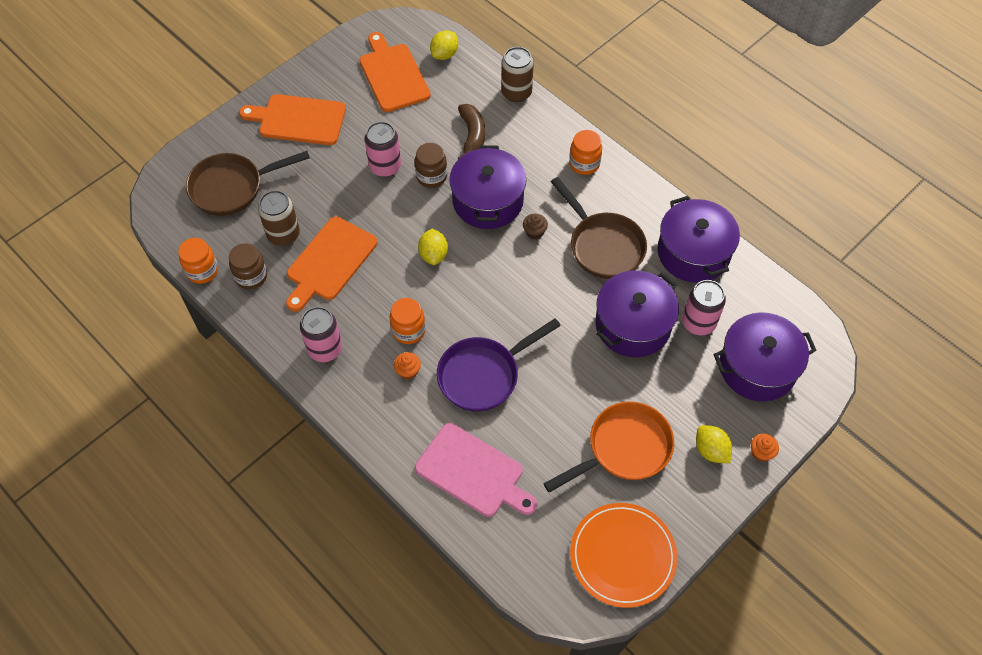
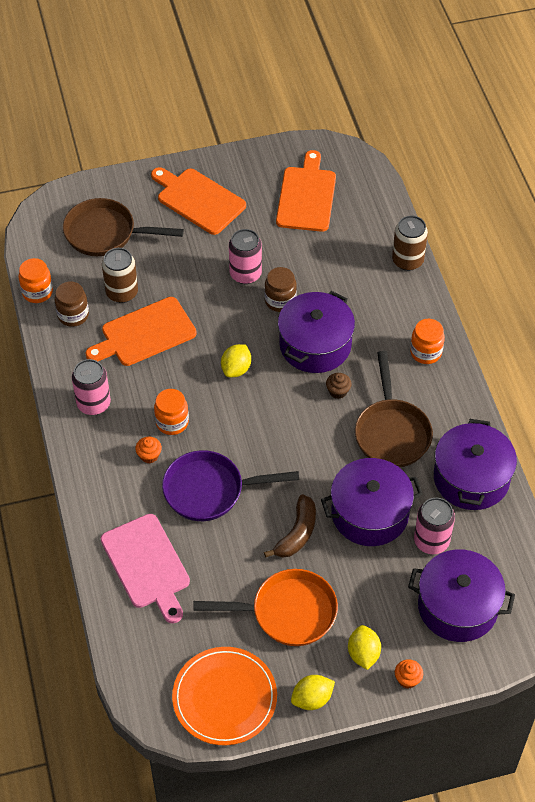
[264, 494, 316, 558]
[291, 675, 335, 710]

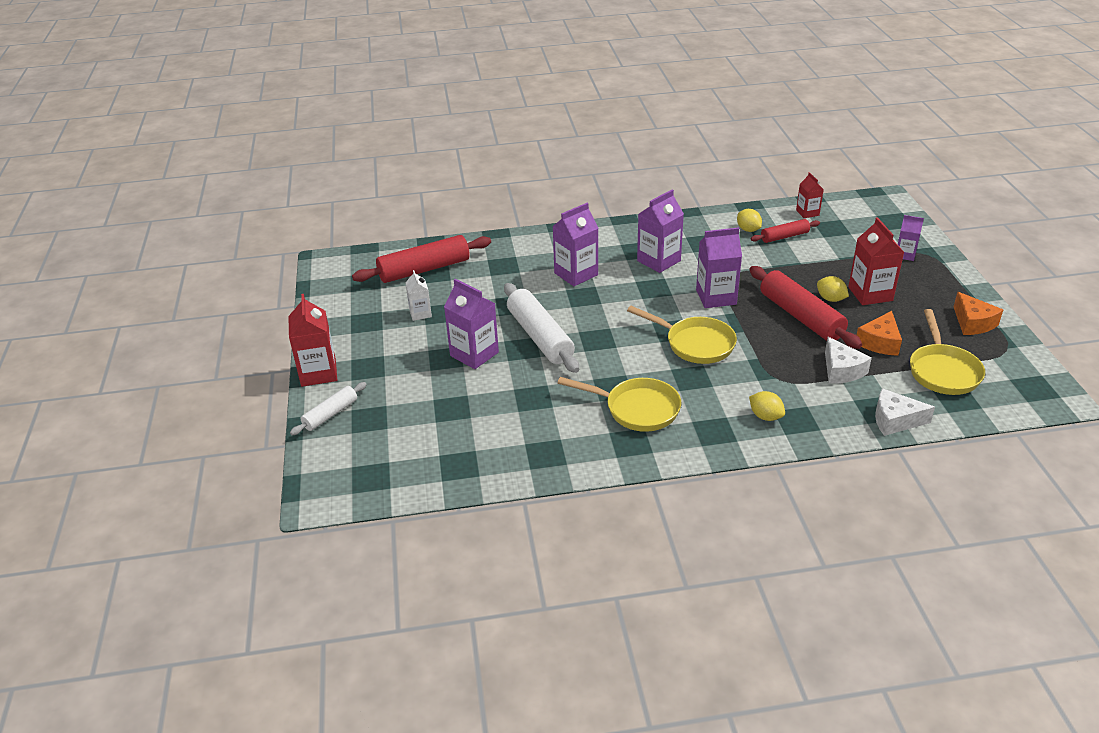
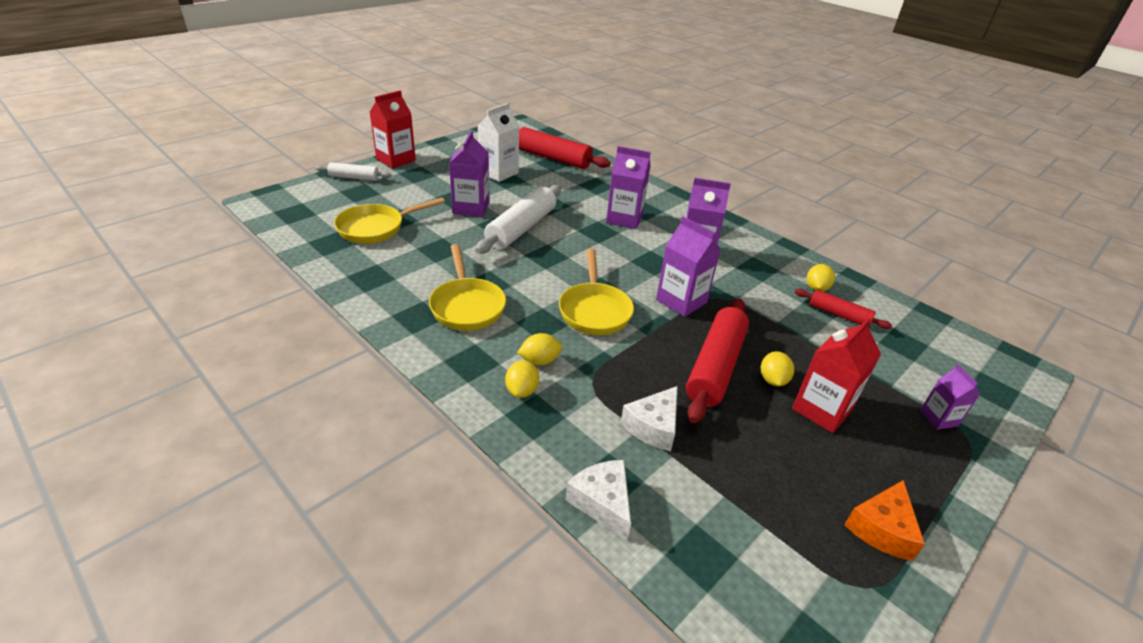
[334, 197, 445, 244]
[477, 103, 519, 182]
[517, 333, 562, 365]
[796, 172, 824, 218] (first image)
[857, 311, 902, 356] (first image)

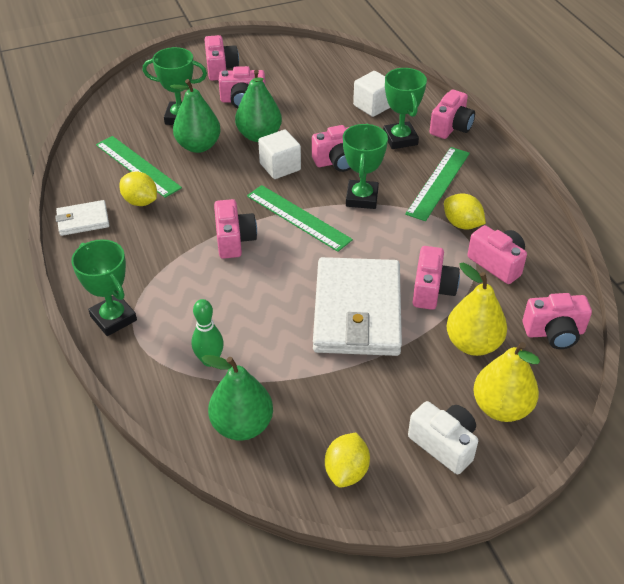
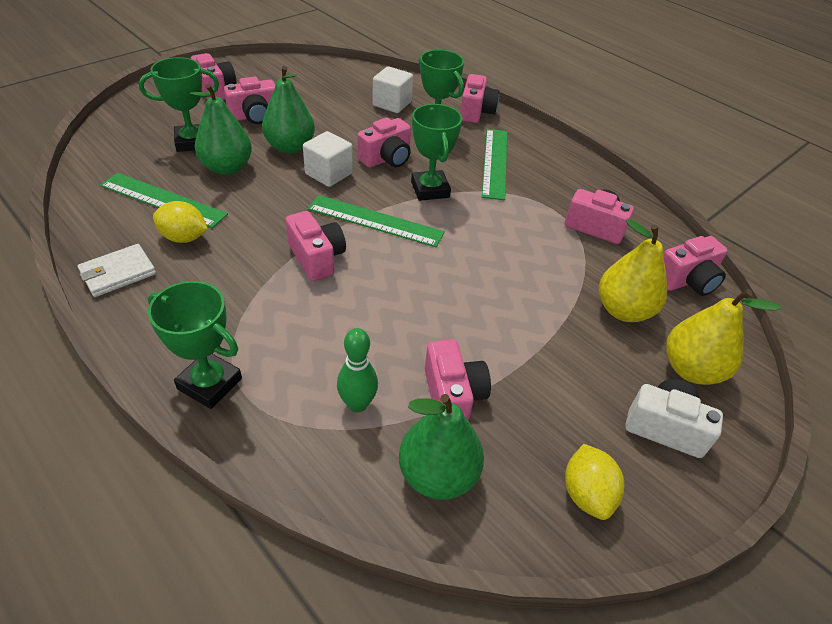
[425, 339, 491, 421]
[313, 257, 402, 356] (first image)
[444, 193, 486, 230] (first image)

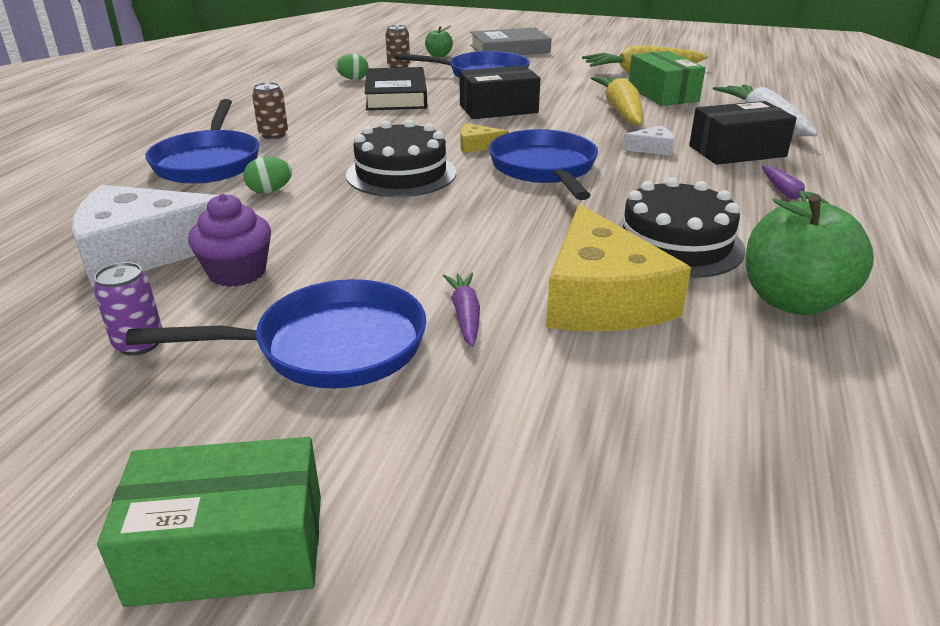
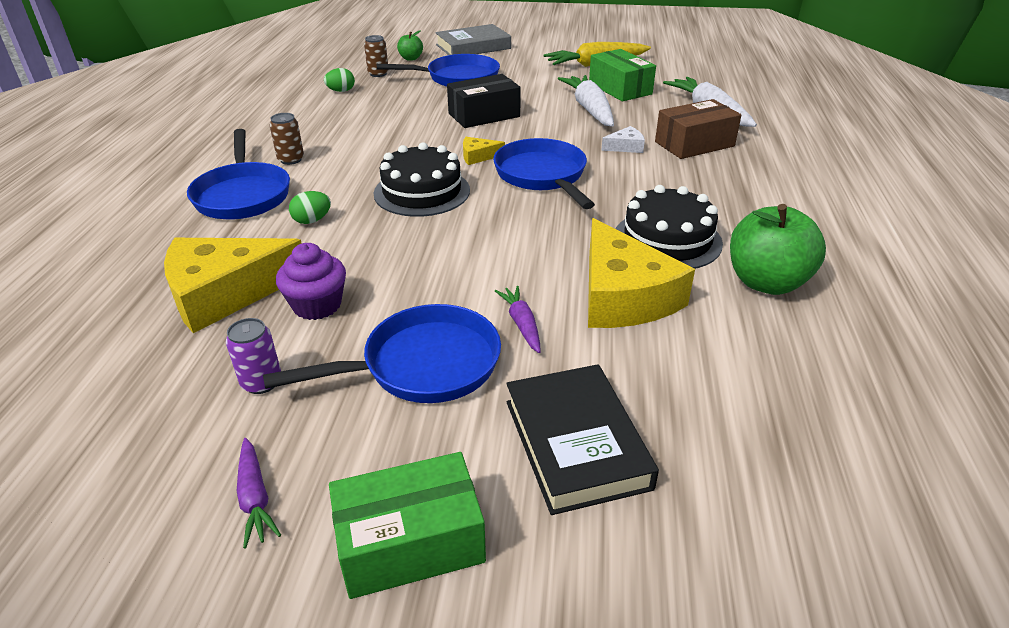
[164, 238, 302, 333]
[237, 438, 281, 549]
[506, 364, 659, 515]
[558, 75, 614, 127]
[655, 99, 741, 159]

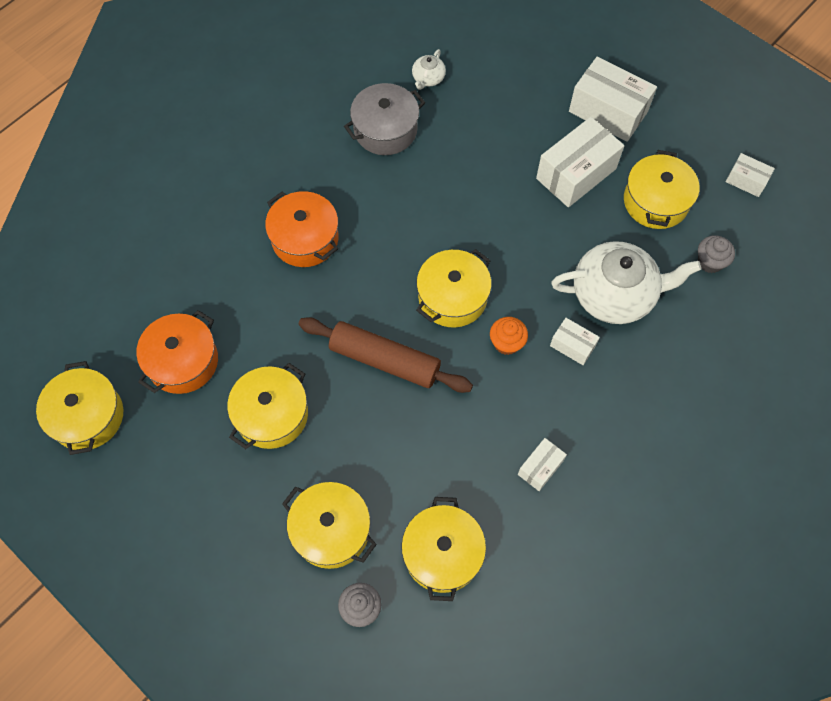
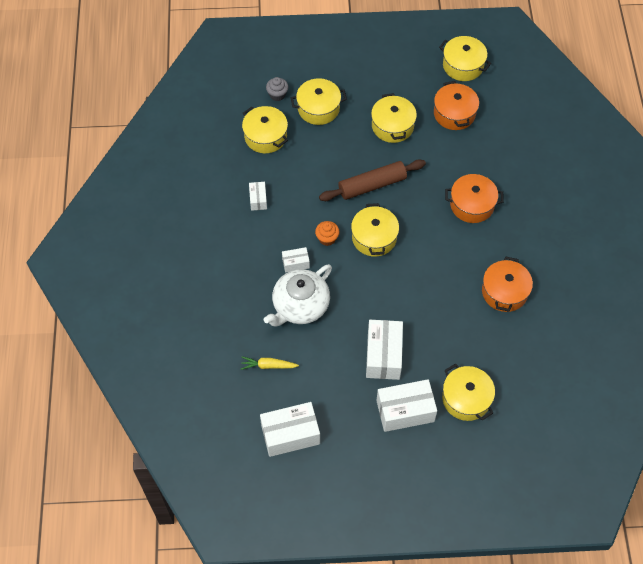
[241, 357, 299, 370]
[260, 402, 320, 457]
[442, 363, 495, 421]
[482, 257, 533, 312]
[412, 49, 446, 90] (first image)

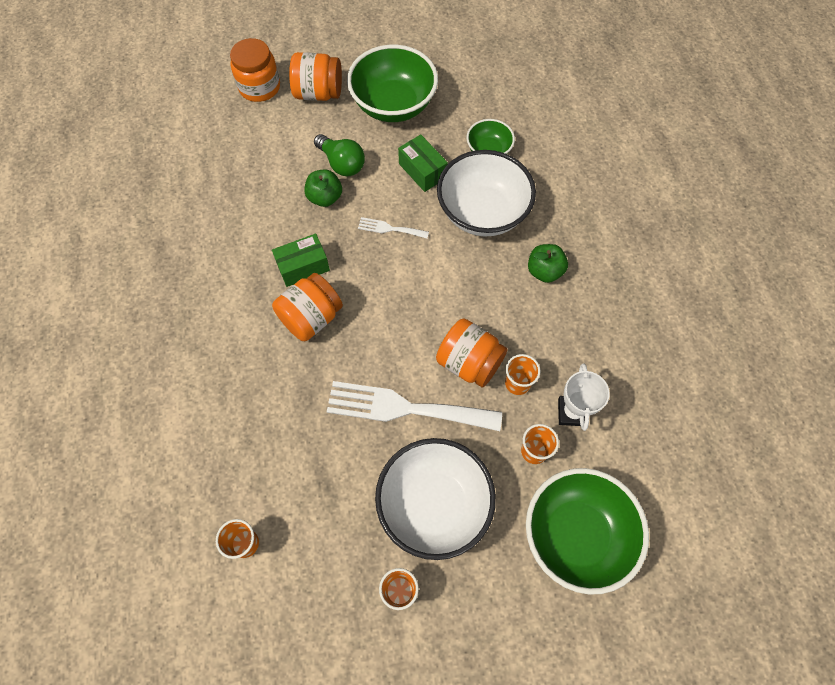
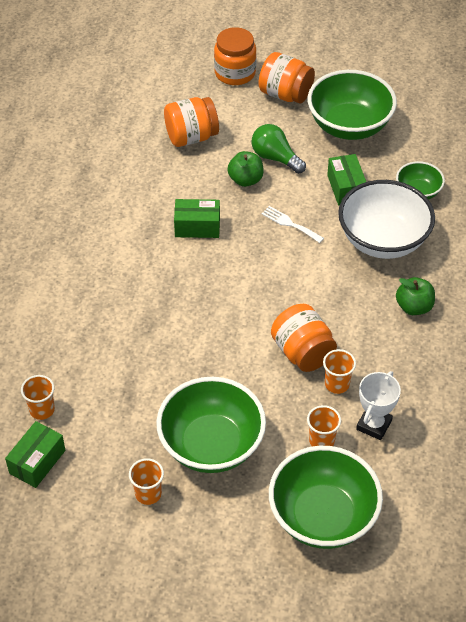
[5, 421, 65, 488]
[156, 377, 266, 473]
[164, 97, 219, 147]
[252, 124, 306, 174]
[327, 381, 502, 431] (first image)

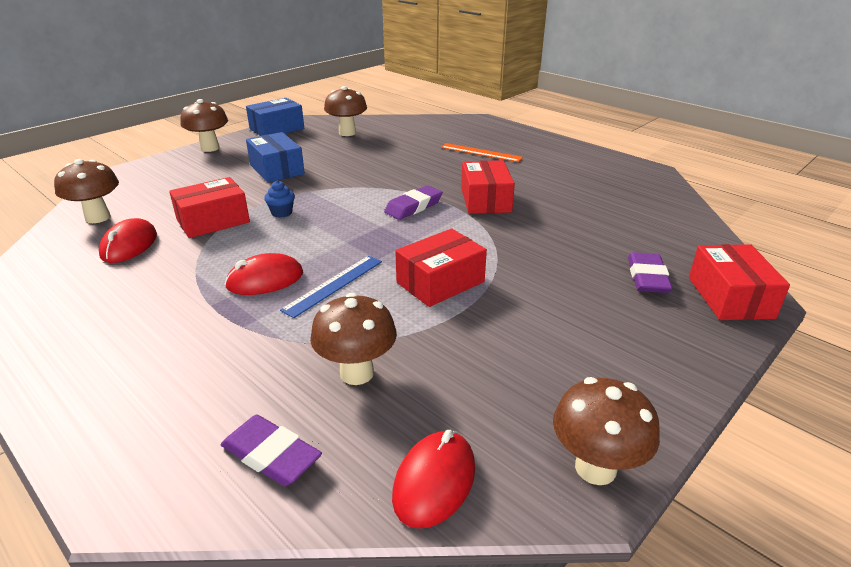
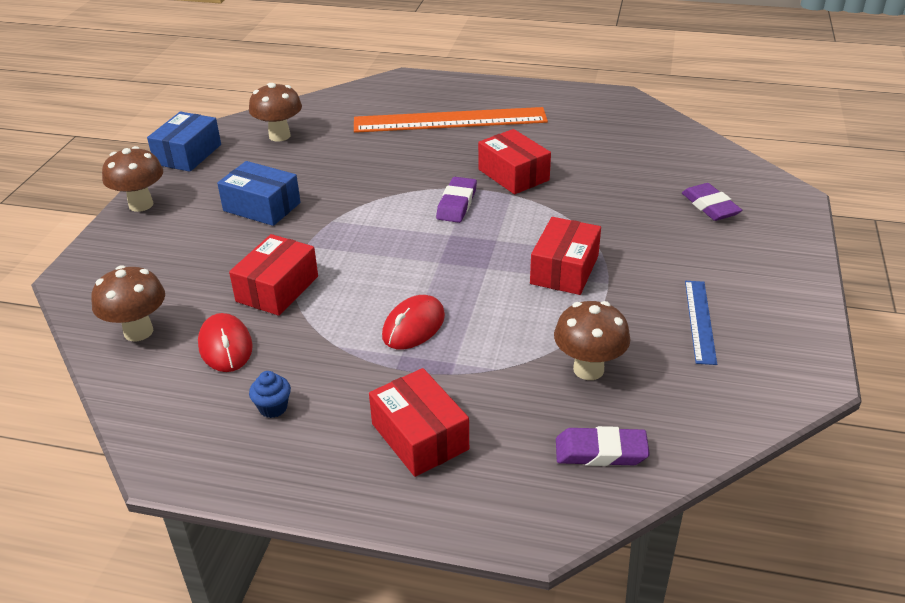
[249, 371, 291, 418]
[354, 107, 548, 133]
[369, 368, 469, 477]
[685, 281, 717, 365]
[392, 430, 475, 529] (first image)
[553, 377, 660, 485] (first image)

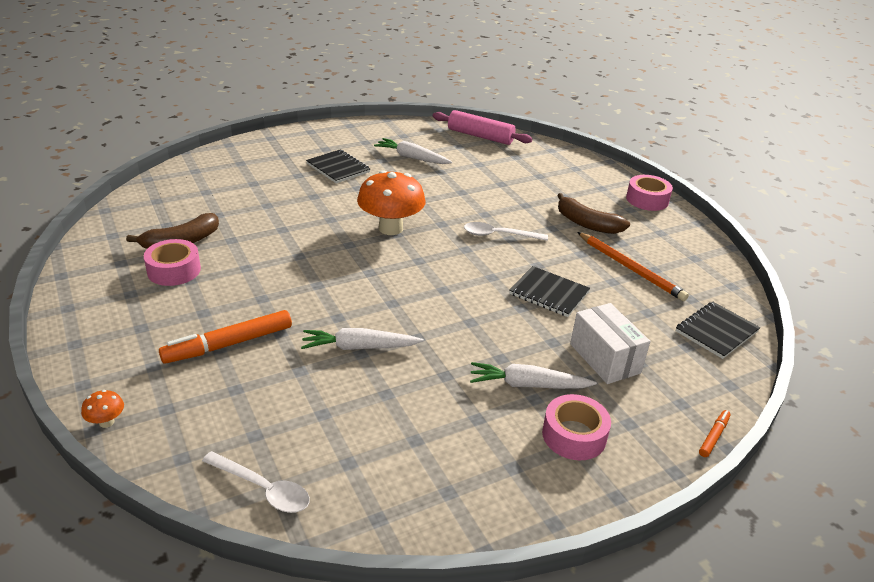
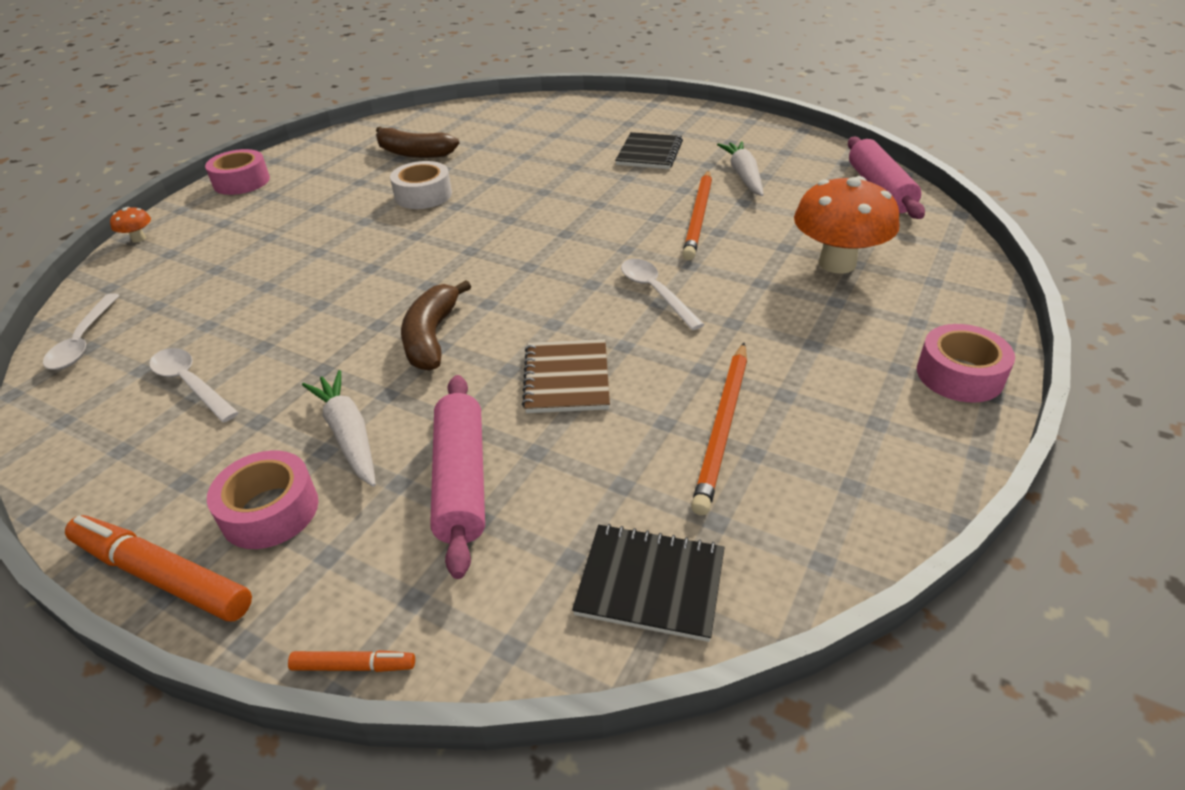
[65, 515, 252, 621]
[149, 348, 239, 422]
[205, 149, 270, 195]
[390, 161, 452, 209]
[401, 280, 471, 371]
[430, 375, 485, 579]
[522, 339, 610, 413]
[683, 171, 712, 260]
[794, 176, 899, 274]
[301, 328, 424, 350] (first image)

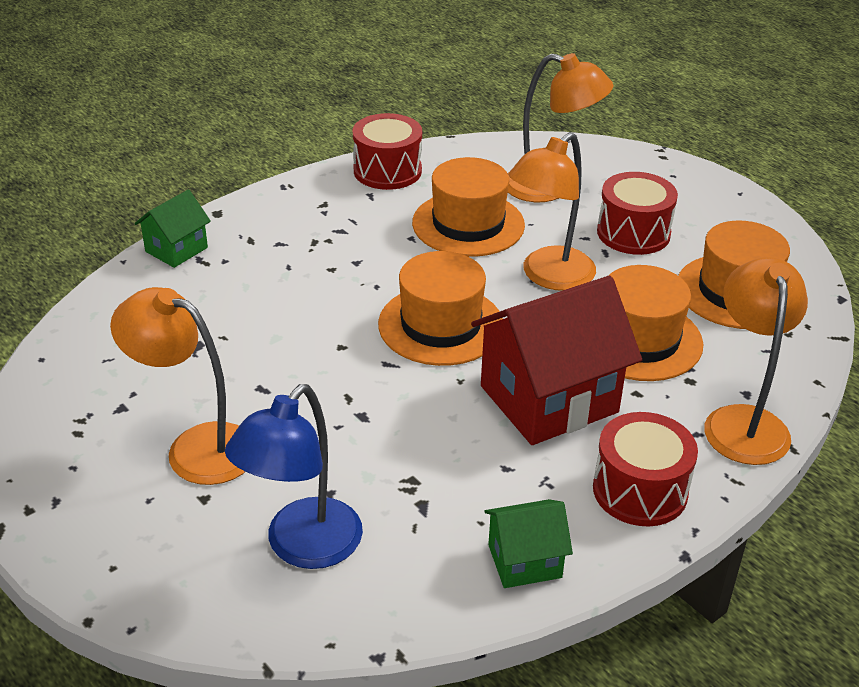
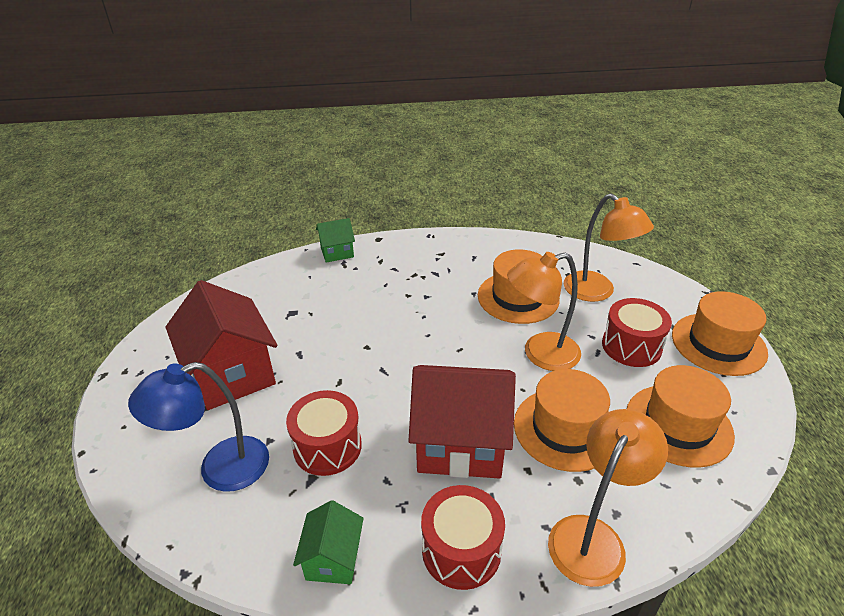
[166, 280, 277, 410]
[286, 390, 362, 476]
[293, 500, 364, 584]
[672, 291, 768, 376]

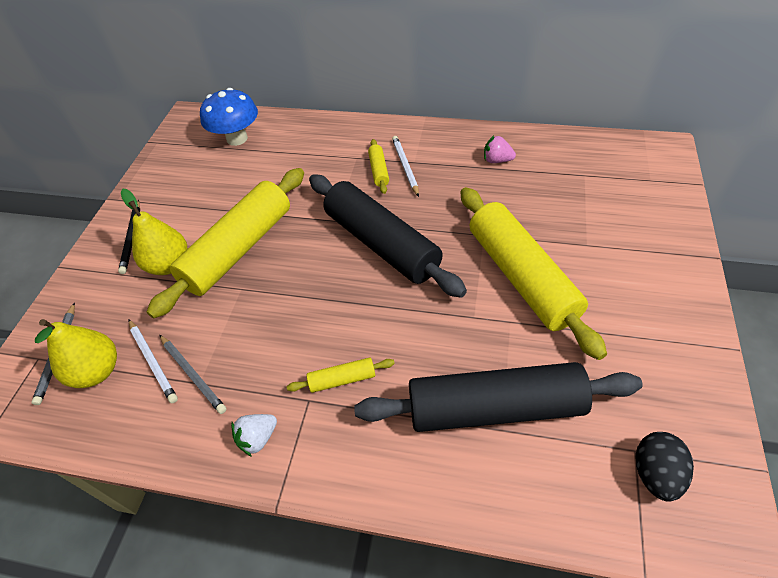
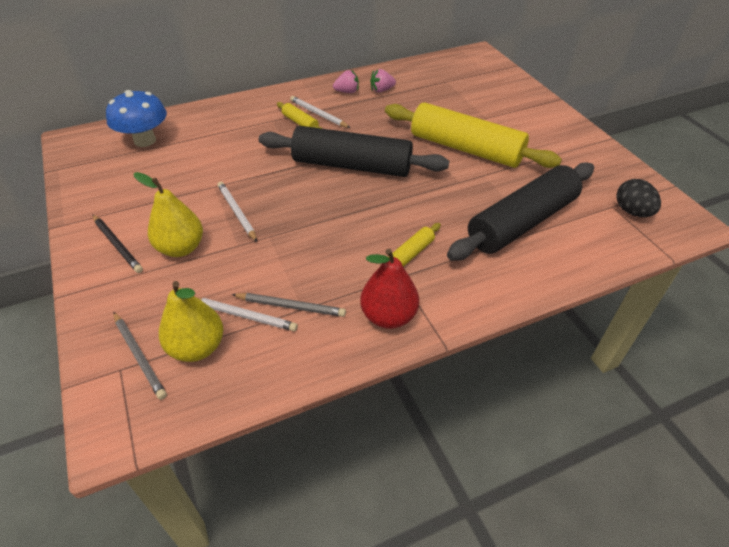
[217, 182, 257, 242]
[333, 70, 359, 93]
[360, 249, 419, 329]

